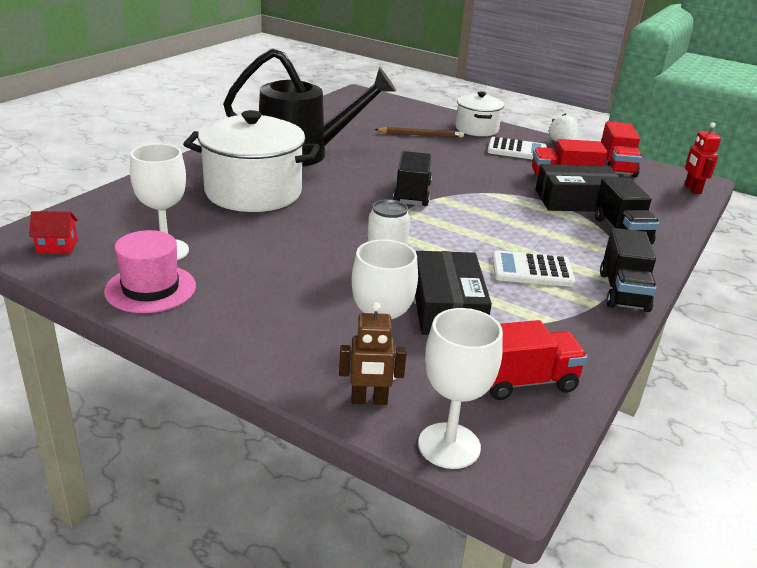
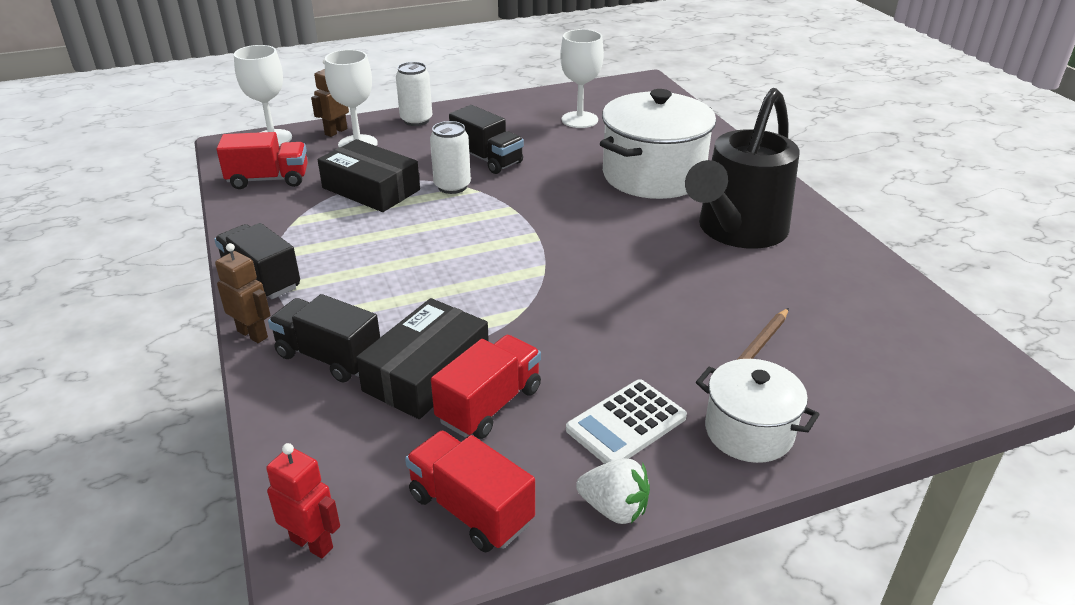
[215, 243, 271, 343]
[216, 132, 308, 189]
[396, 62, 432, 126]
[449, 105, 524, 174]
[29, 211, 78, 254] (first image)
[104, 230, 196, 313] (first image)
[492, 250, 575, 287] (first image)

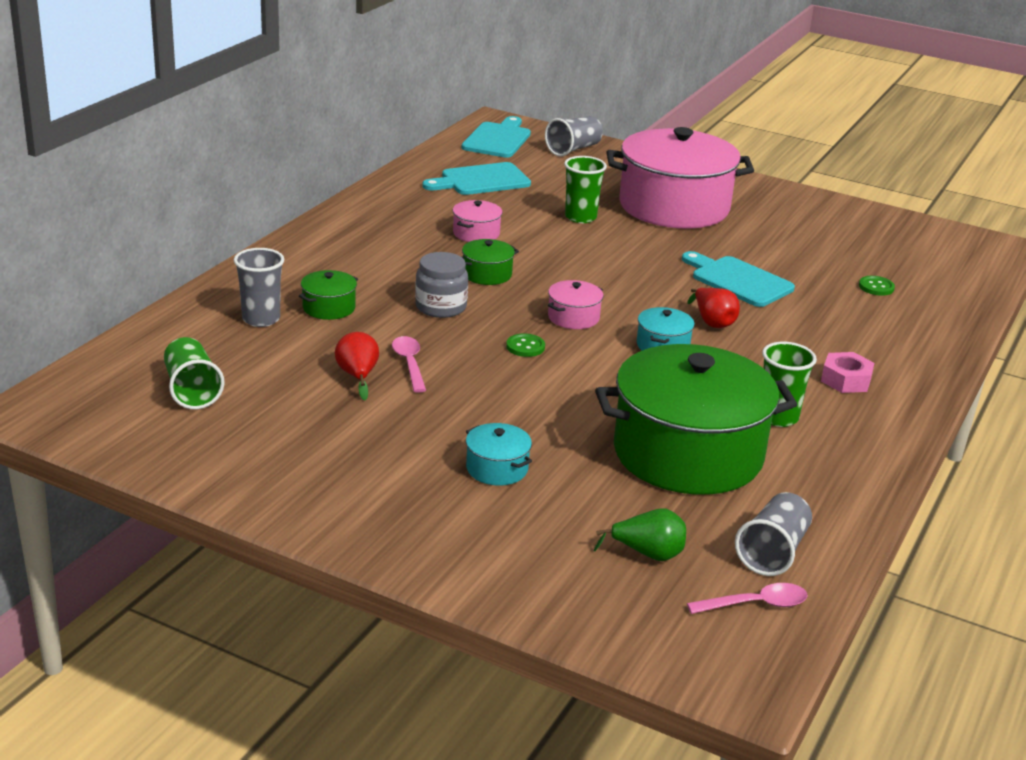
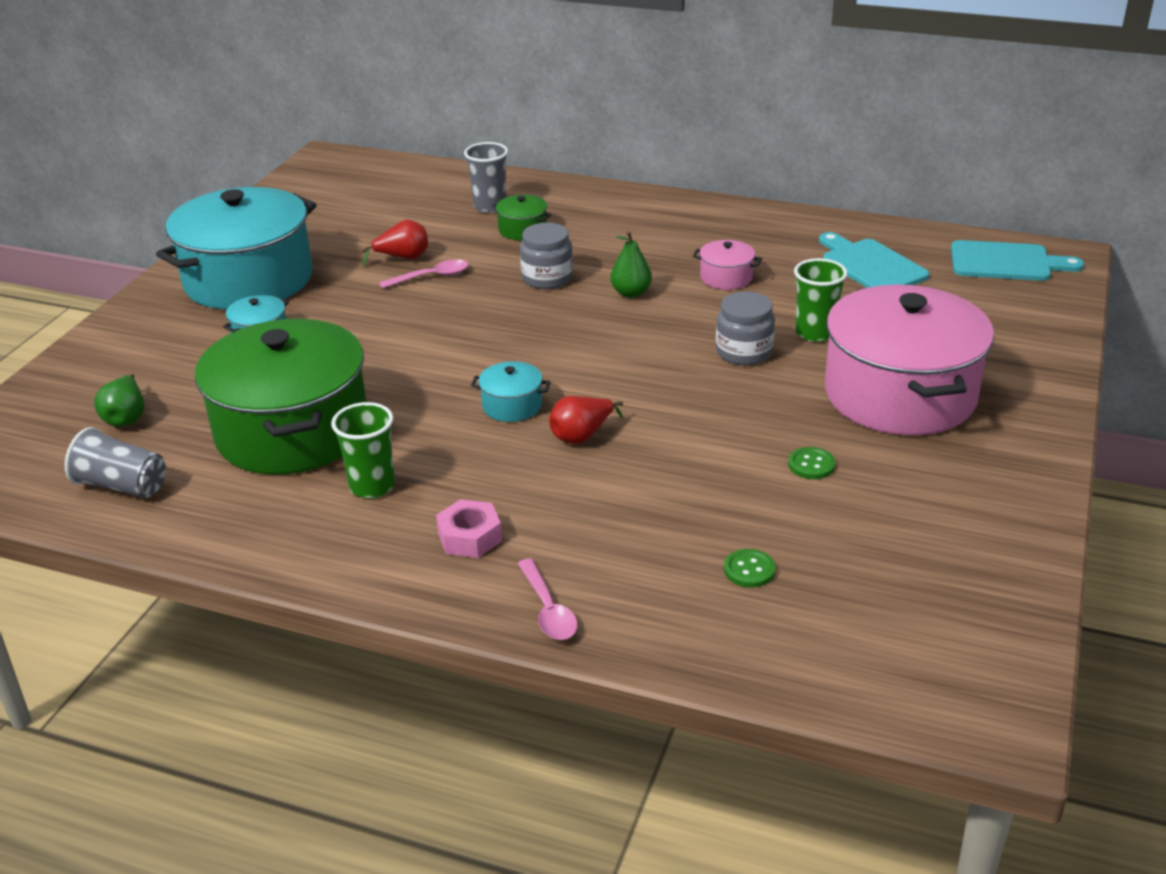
[156, 187, 317, 310]
[517, 559, 578, 640]
[610, 231, 652, 298]
[716, 292, 775, 365]
[788, 447, 835, 479]
[164, 337, 225, 410] (first image)
[545, 116, 603, 157] (first image)
[548, 280, 603, 329] (first image)
[682, 251, 795, 307] (first image)

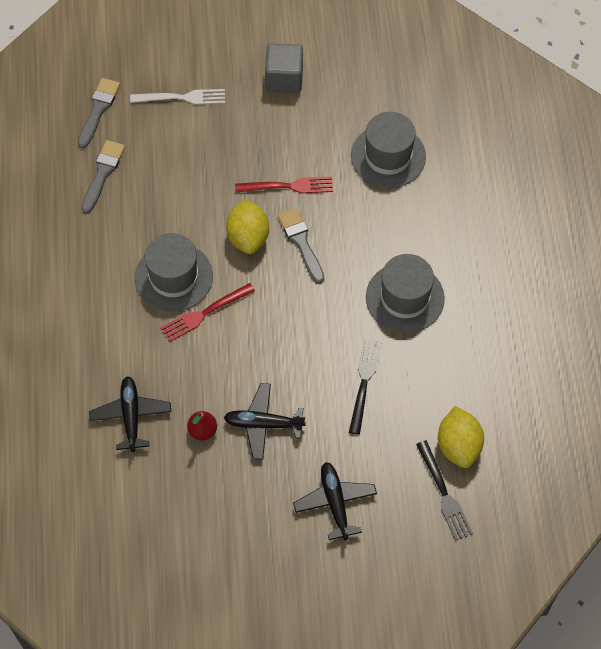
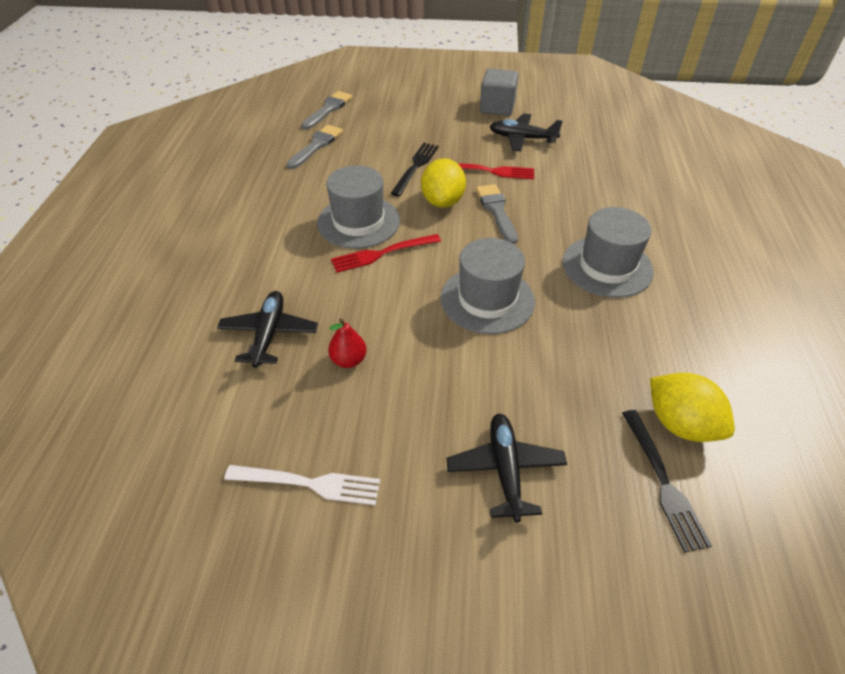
[224, 465, 380, 505]
[390, 143, 439, 197]
[441, 238, 535, 334]
[490, 113, 563, 151]
[650, 373, 735, 442]

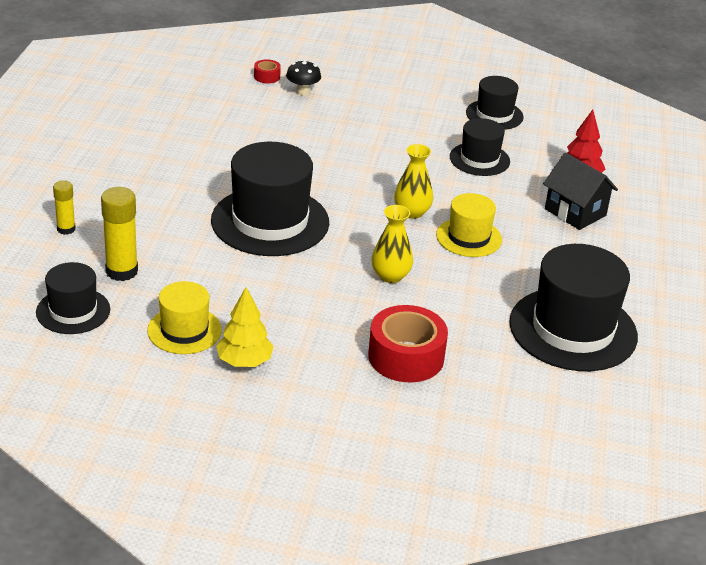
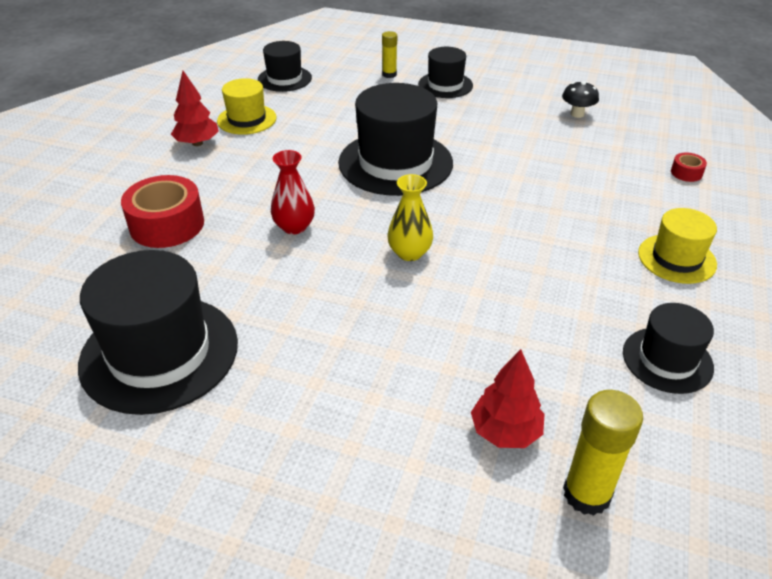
[171, 71, 219, 146]
[271, 150, 315, 234]
[418, 47, 473, 98]
[562, 81, 599, 118]
[563, 390, 643, 516]
[638, 208, 717, 284]
[543, 153, 618, 230] (first image)

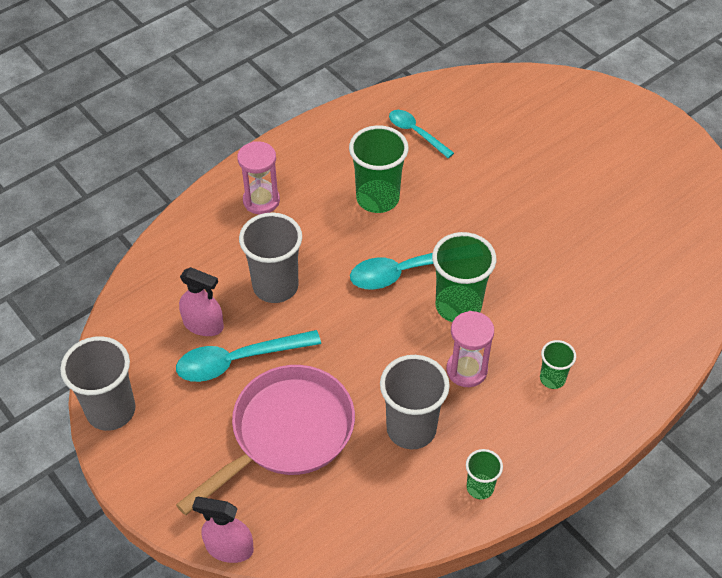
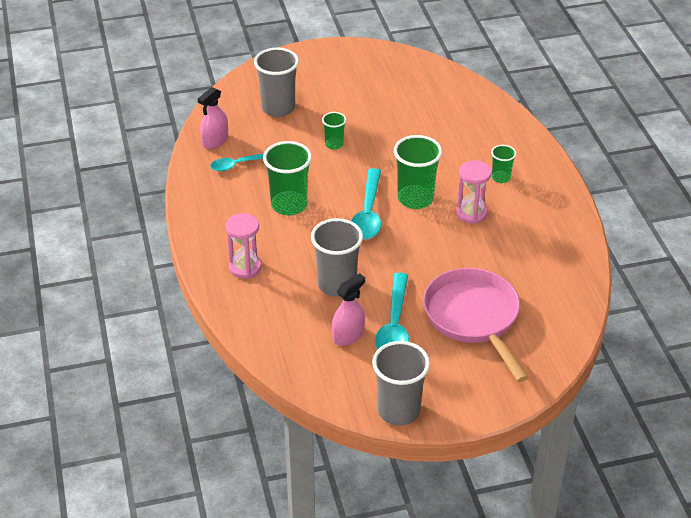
[198, 87, 228, 149]
[254, 48, 299, 117]
[322, 112, 346, 150]

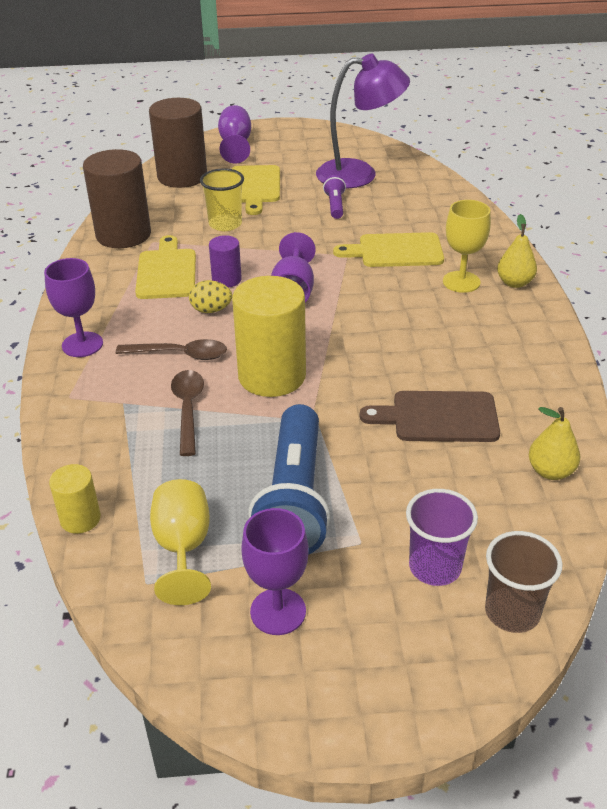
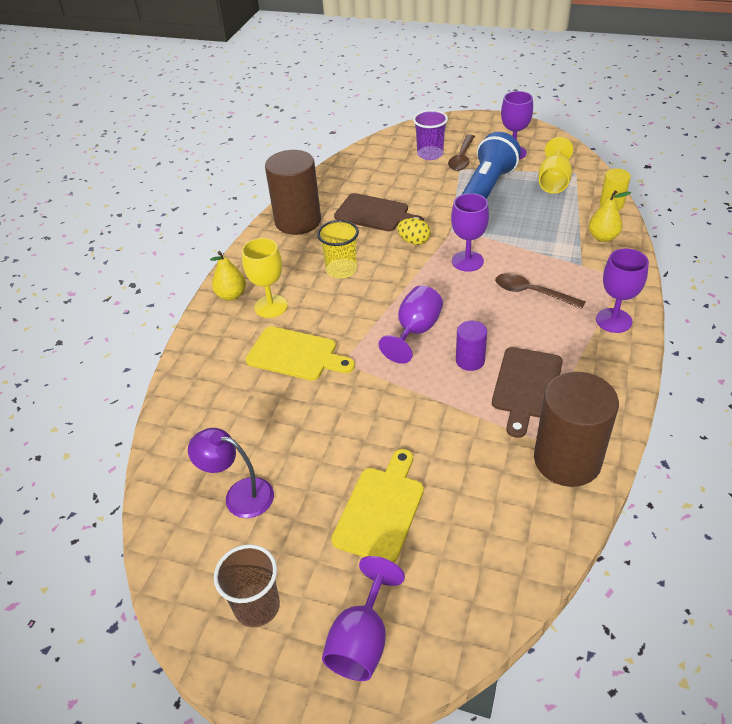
[188, 428, 274, 518]
[214, 544, 280, 627]
[265, 150, 321, 235]
[317, 220, 359, 279]
[397, 218, 431, 245]
[448, 134, 475, 171]
[451, 193, 489, 272]
[492, 347, 563, 438]
[589, 190, 631, 242]
[323, 175, 346, 219] (first image)

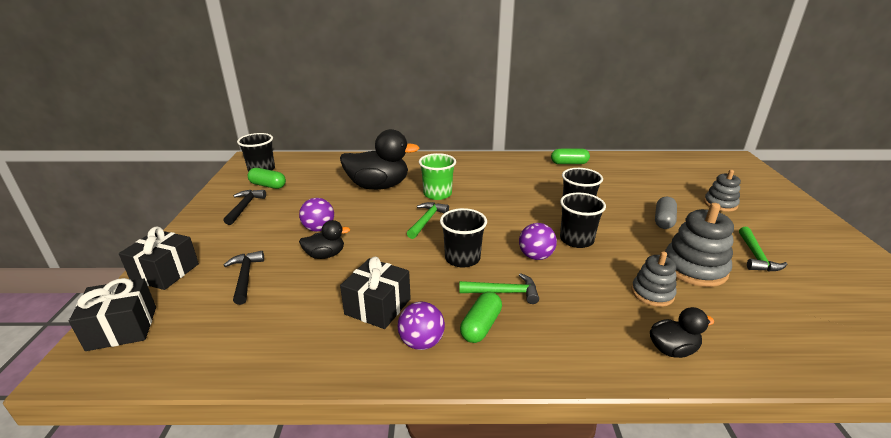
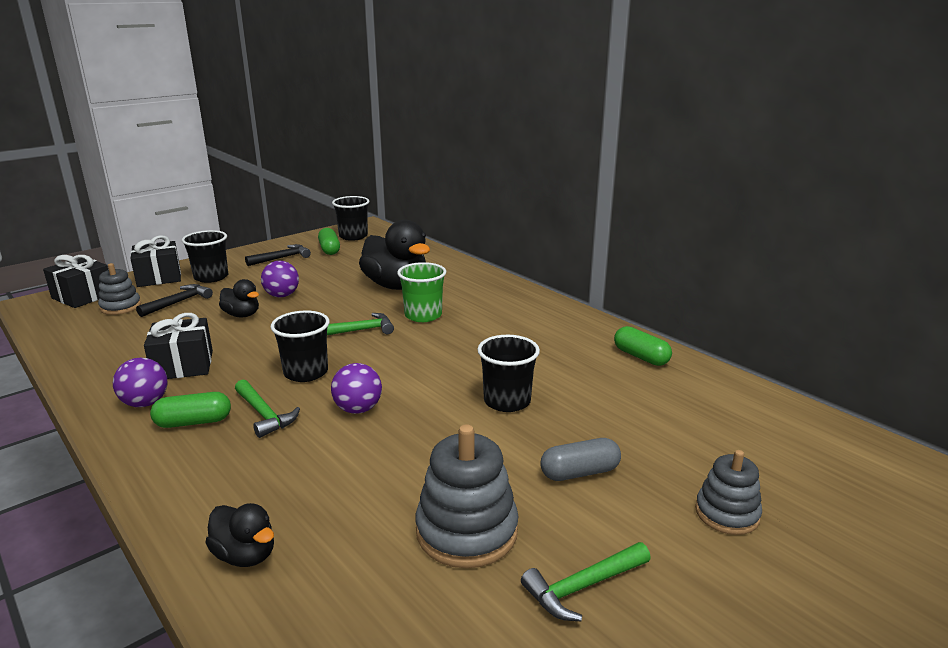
[98, 263, 141, 315]
[182, 230, 228, 283]

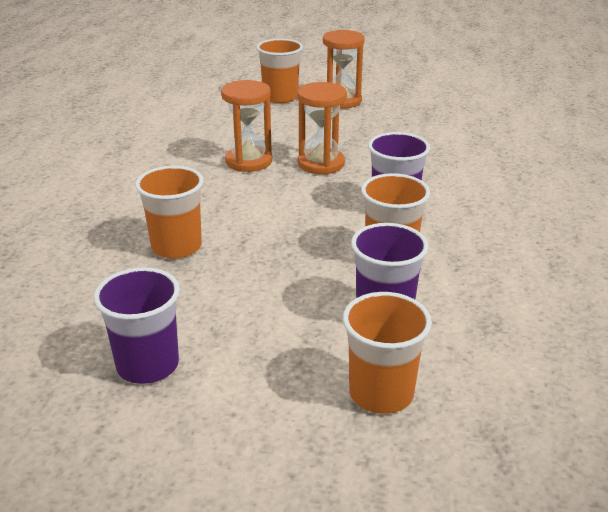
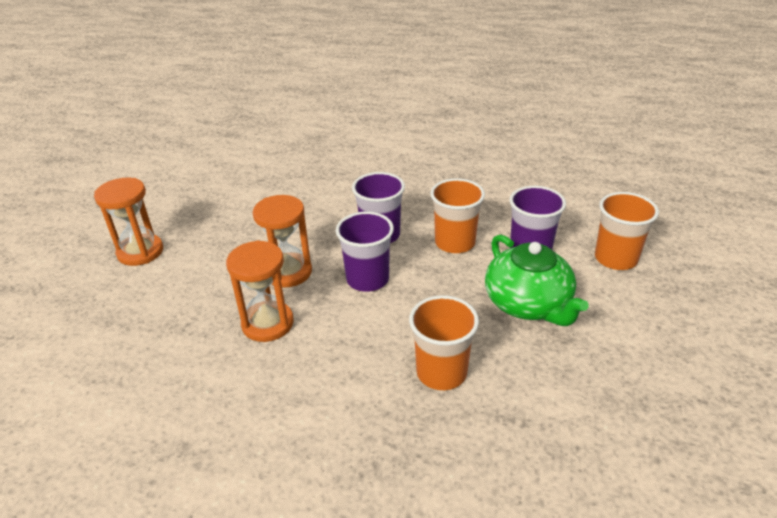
[336, 212, 394, 292]
[485, 234, 589, 326]
[256, 39, 303, 103] (first image)

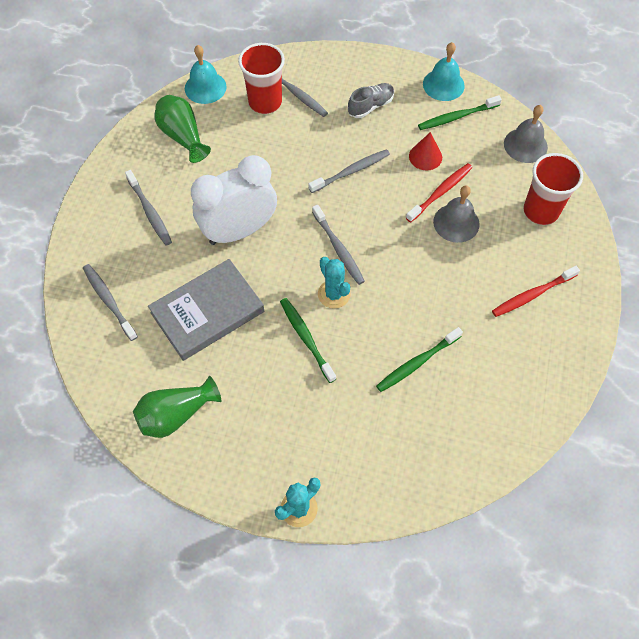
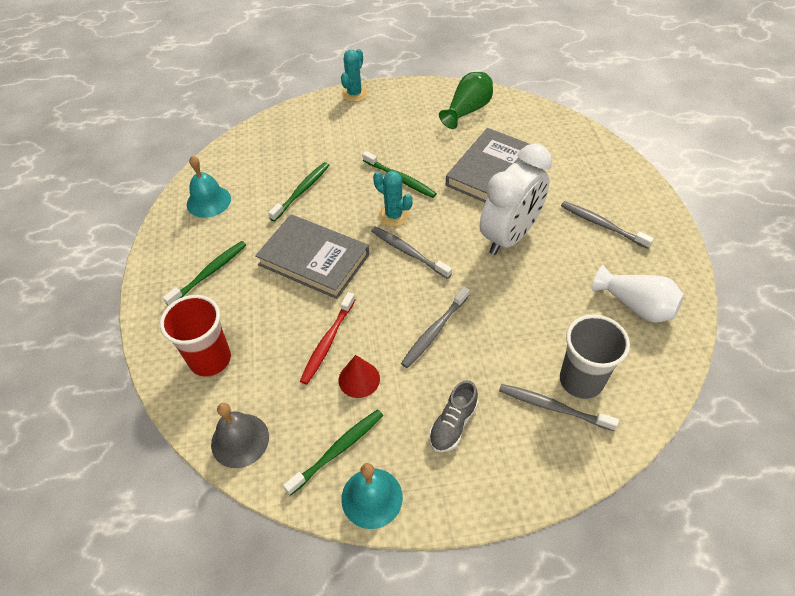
[163, 241, 246, 306]
[187, 156, 231, 218]
[255, 214, 369, 299]
[560, 314, 630, 399]
[592, 265, 684, 323]
[83, 264, 138, 341] (first image)
[433, 186, 480, 243] (first image)

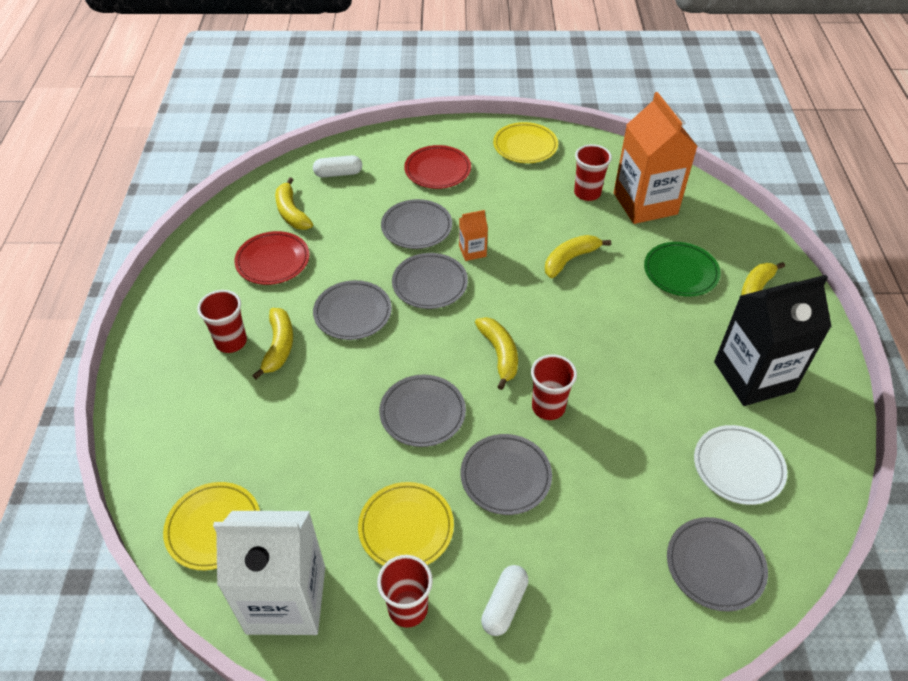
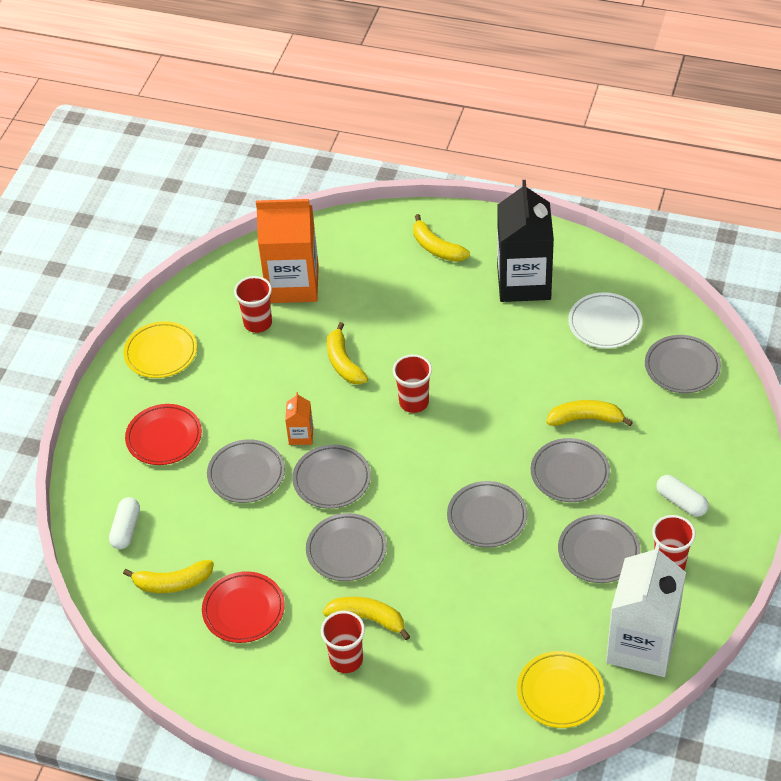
[393, 354, 432, 413]
[546, 400, 633, 426]
[558, 514, 640, 583]
[644, 242, 721, 297] (first image)

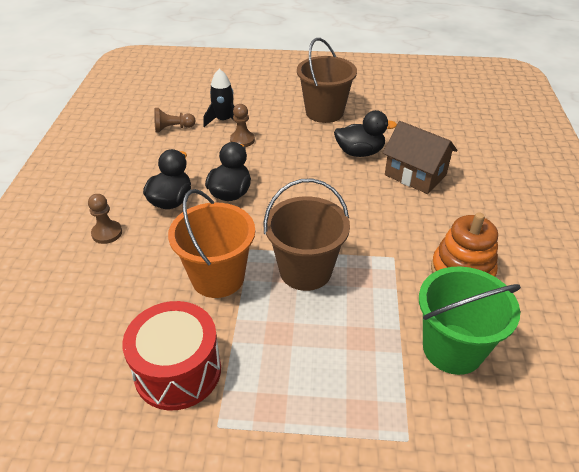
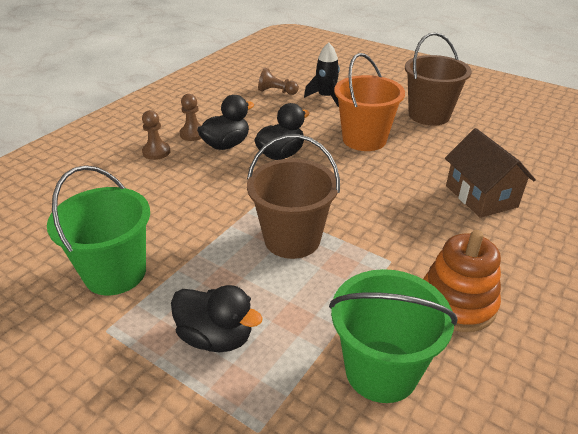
[47, 165, 150, 295]
[171, 285, 263, 352]
[180, 94, 202, 141]
[334, 53, 405, 151]

